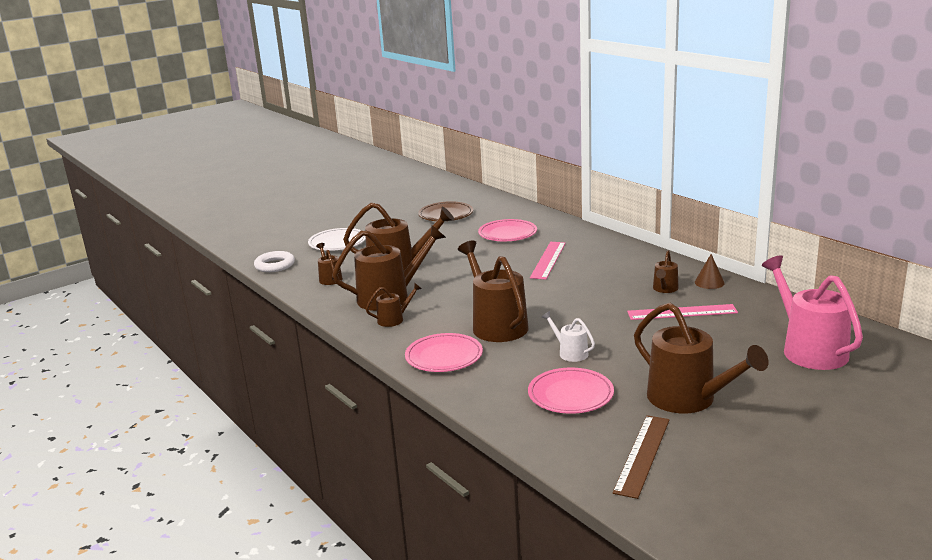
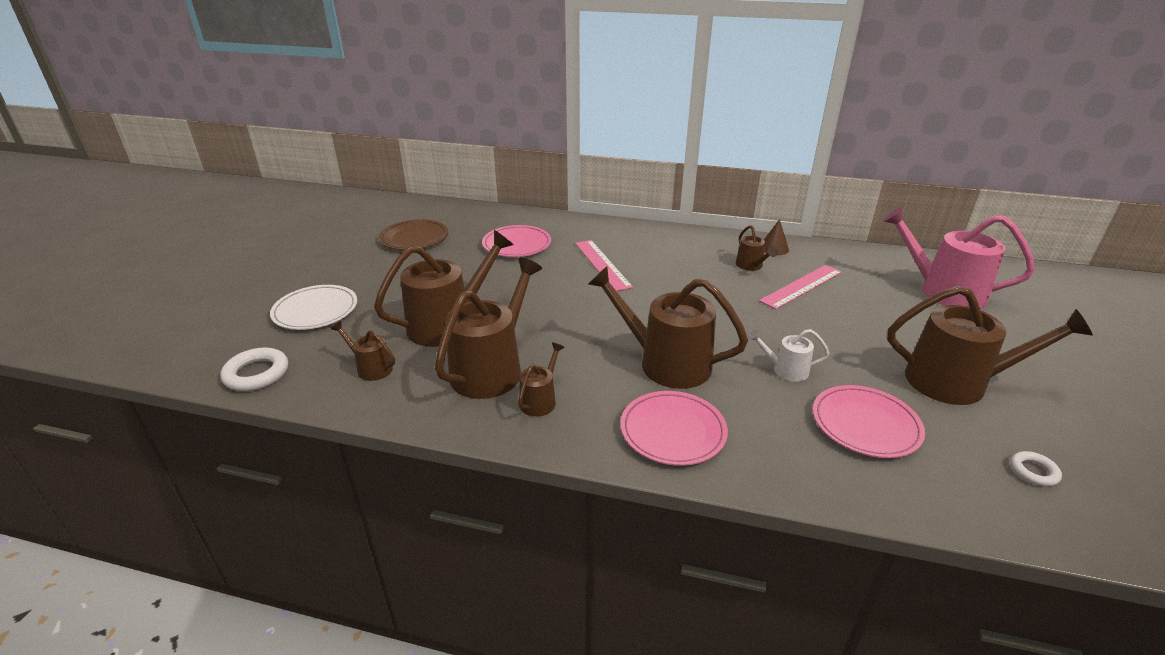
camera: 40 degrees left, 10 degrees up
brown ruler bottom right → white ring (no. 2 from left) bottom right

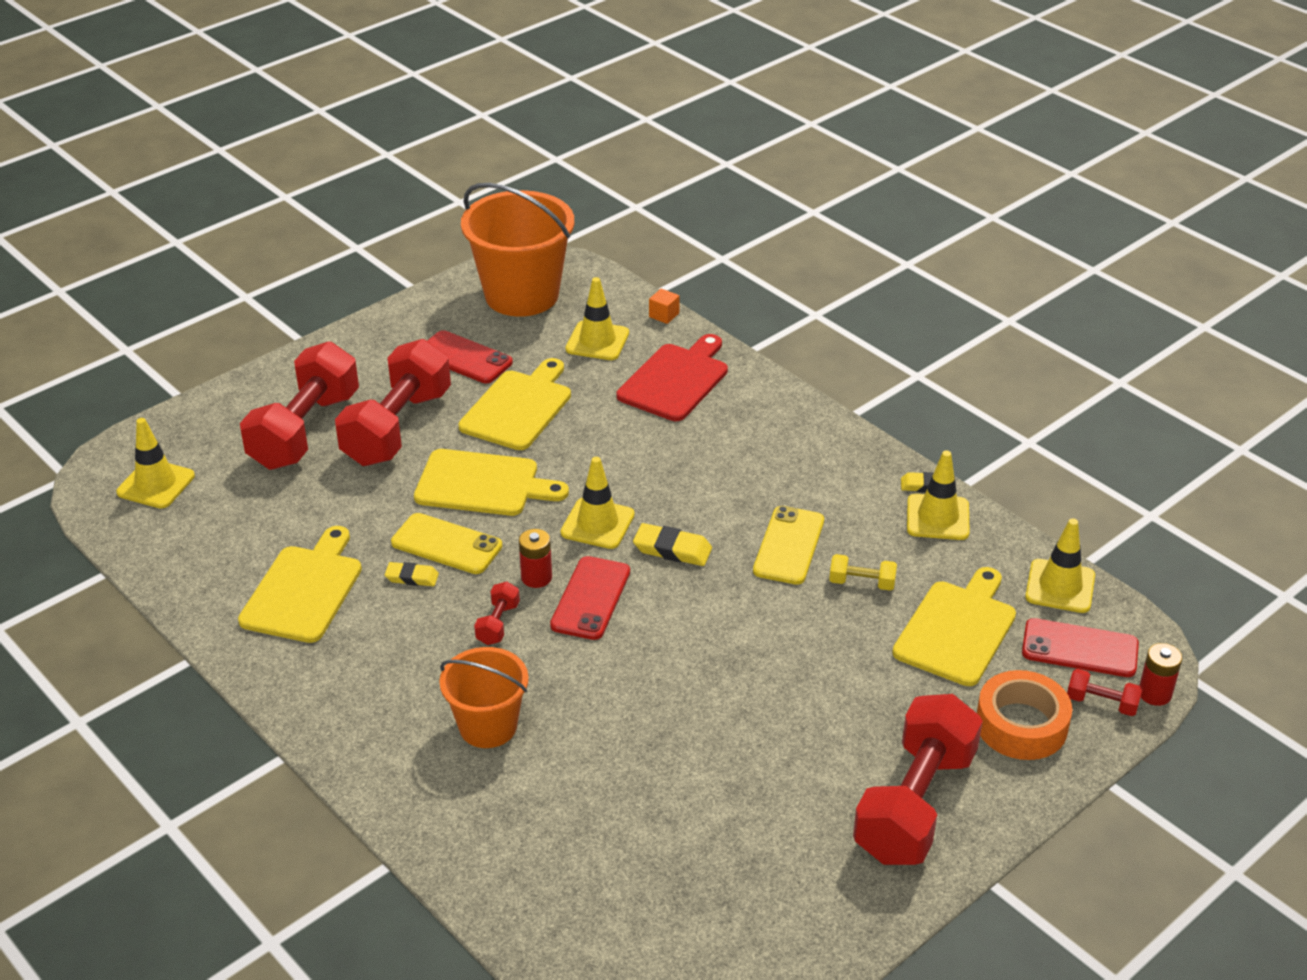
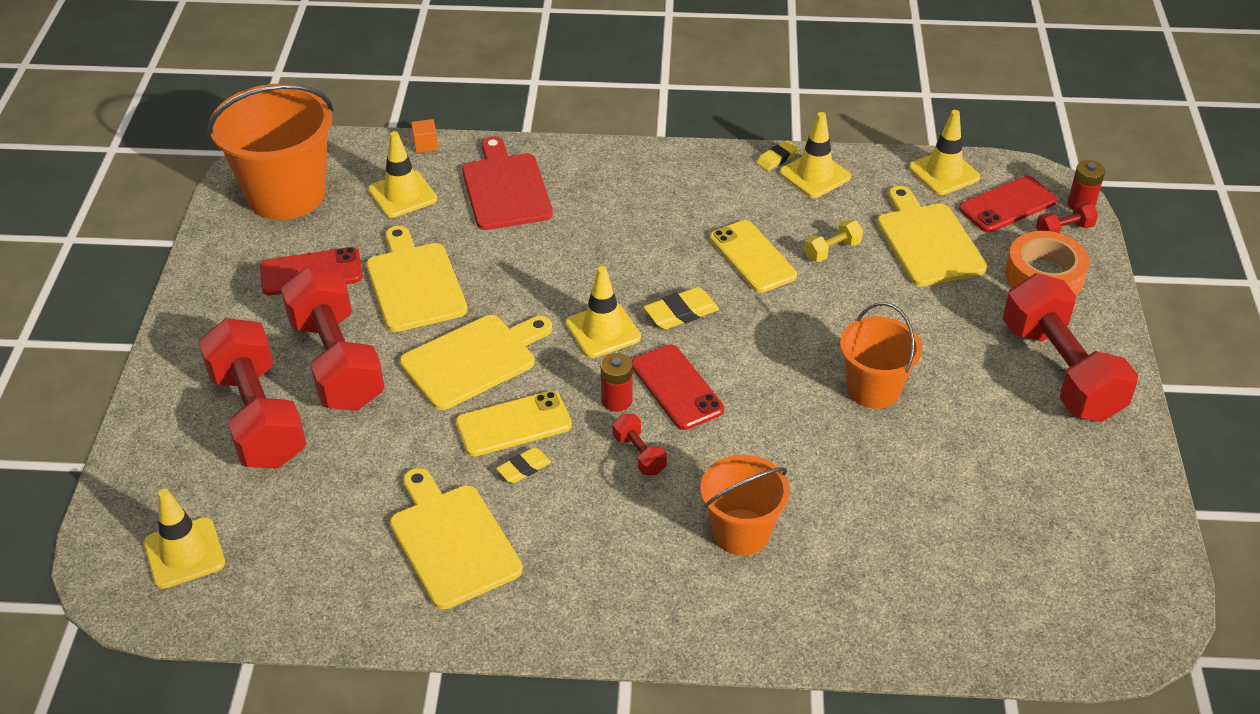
camera: 45 degrees left, 5 degrees up
- → orange bucket (no. 3 from left) middle right

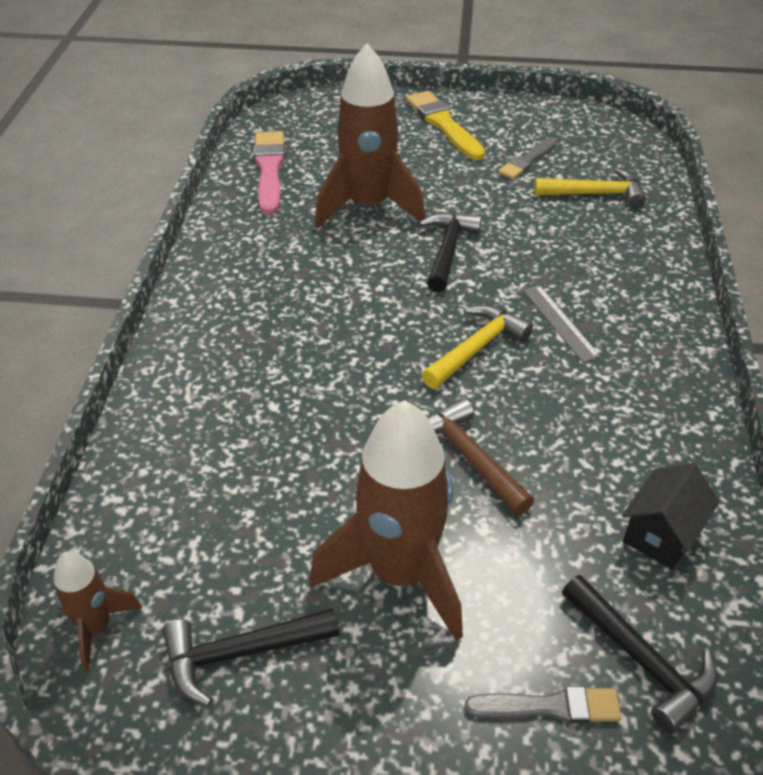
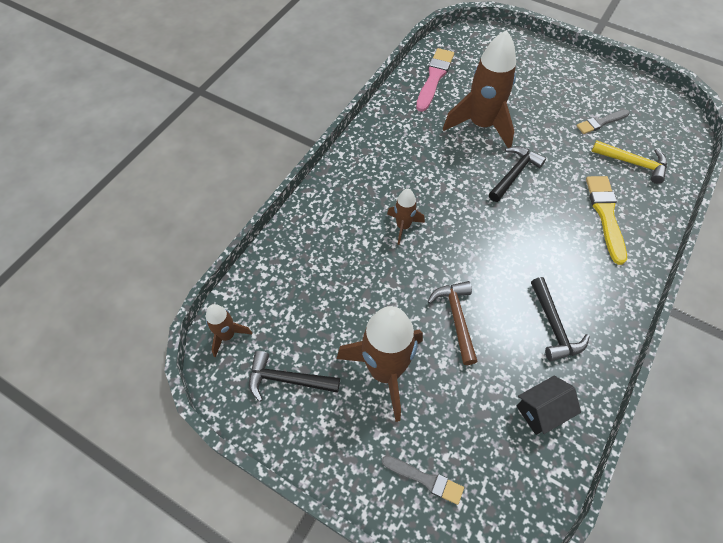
camera: 25 degrees right, 15 degrees up
yellow hammer (no. 1 from left) centre → -
grey ruler middle right → -
- → brown rocket (no. 3 from left) centre
yellow brush top centre → yellow brush middle right, relocated
black hammer (no. 3 from left) bottom right → black hammer (no. 3 from left) middle right, relocated

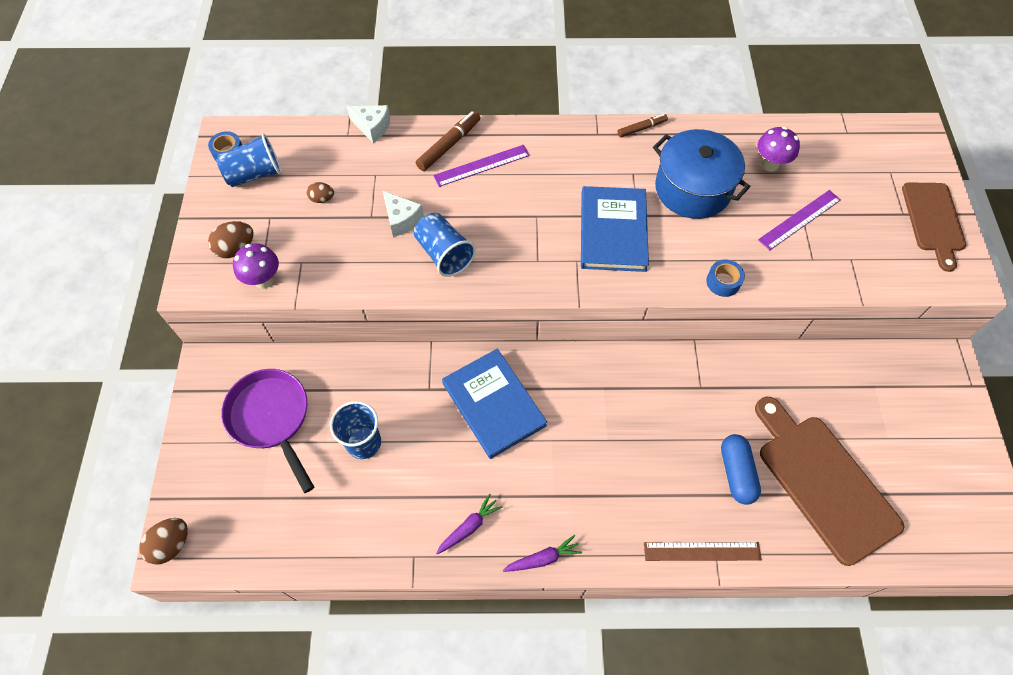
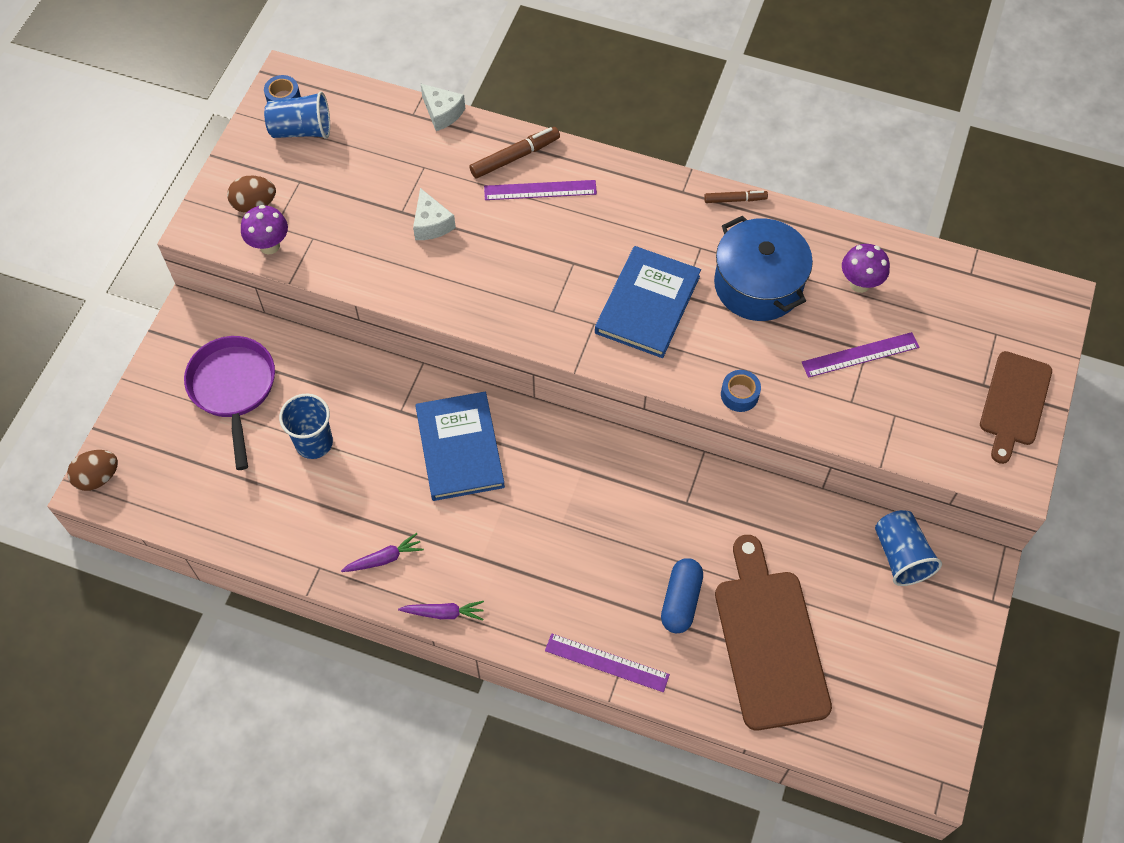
camera: 20 degrees right, 0 degrees up
brown egg (no. 3 from left) top left → -
blue cup (no. 3 from left) centre → blue cup (no. 3 from left) middle right, relocated
brown ruler bottom right → purple ruler (no. 2 from left) bottom centre

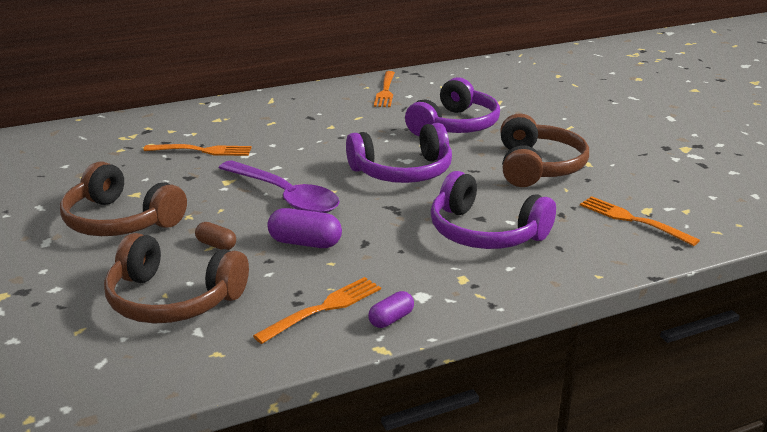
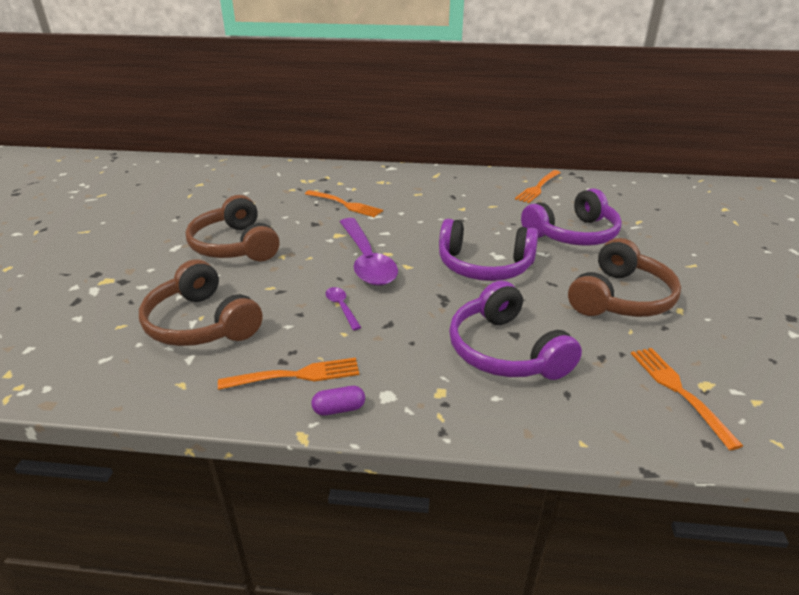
camera: 30 degrees right, 5 degrees up
brown capsule middle left → -
purple capsule (no. 1 from left) centre → purple spoon (no. 1 from left) centre

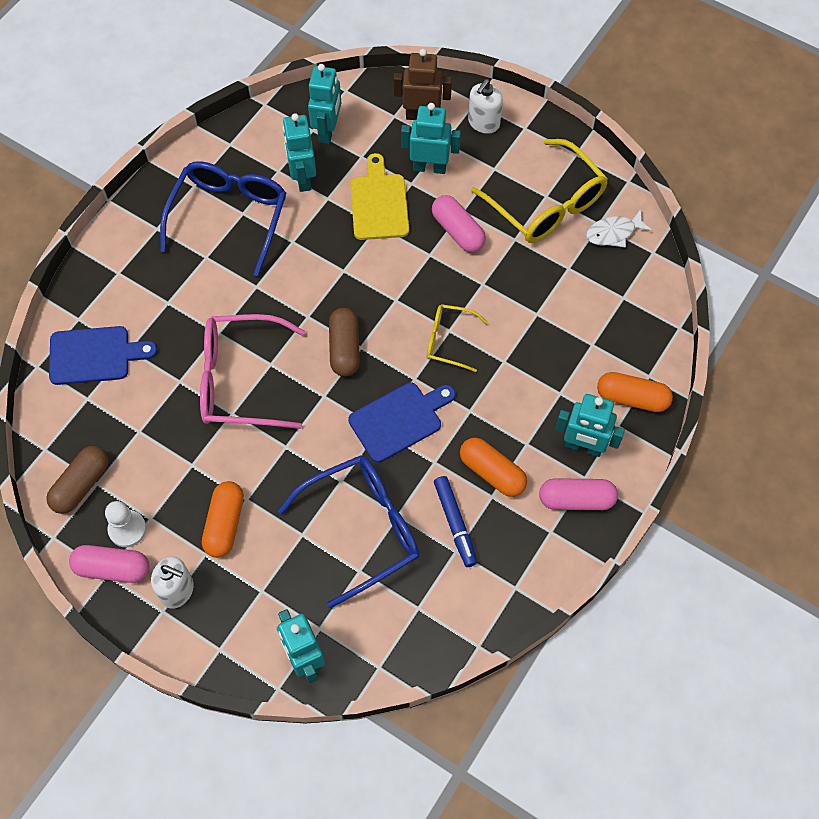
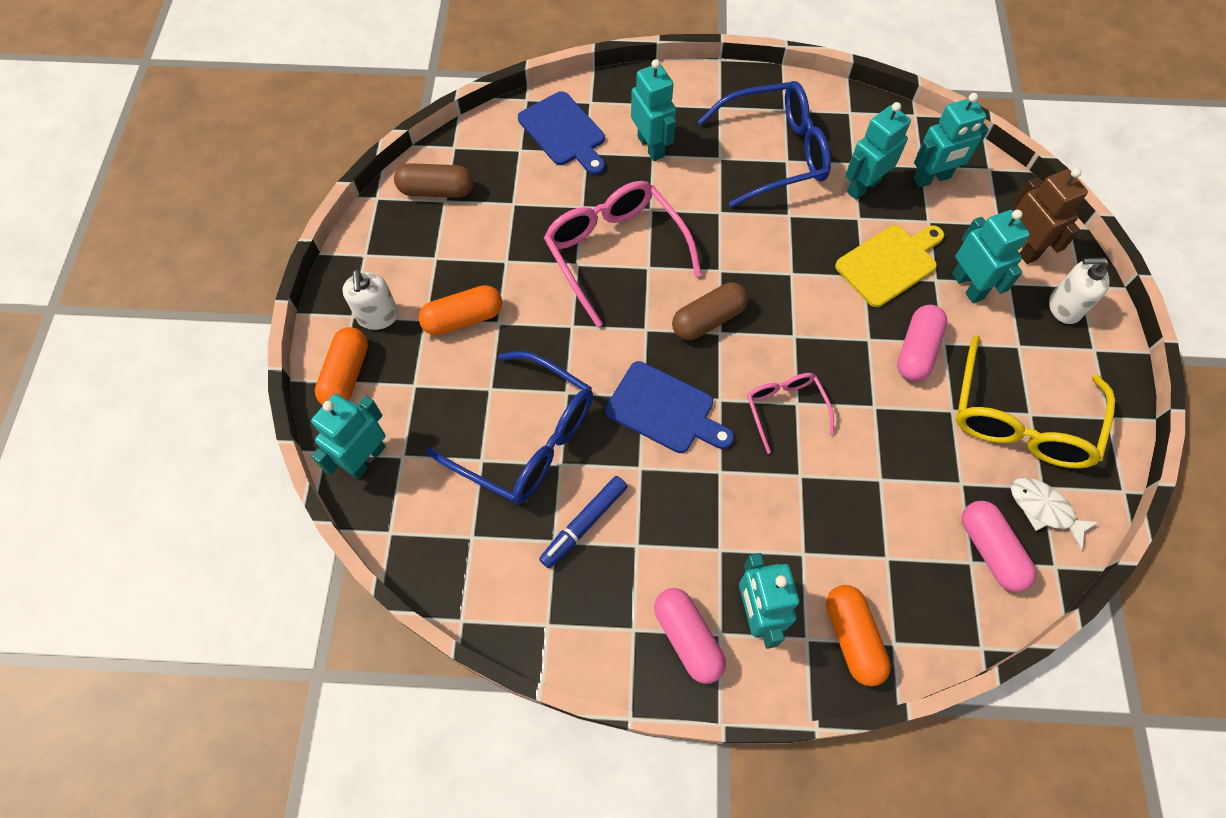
camera: 60 degrees right, 0 degrees up
white pawn middle left → -
- → turquoise robot (no. 2 from left) top centre
pink capsule (no. 1 from left in the first image) bottom left → pink capsule (no. 3 from left) bottom right, relocated
orange capsule (no. 2 from left in the first image) centre → orange capsule (no. 1 from left) middle left, relocated
yellow glasses (no. 1 from left) centre → pink glasses (no. 2 from left) centre

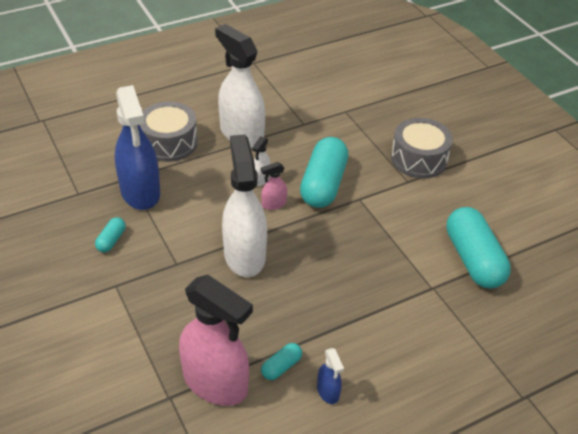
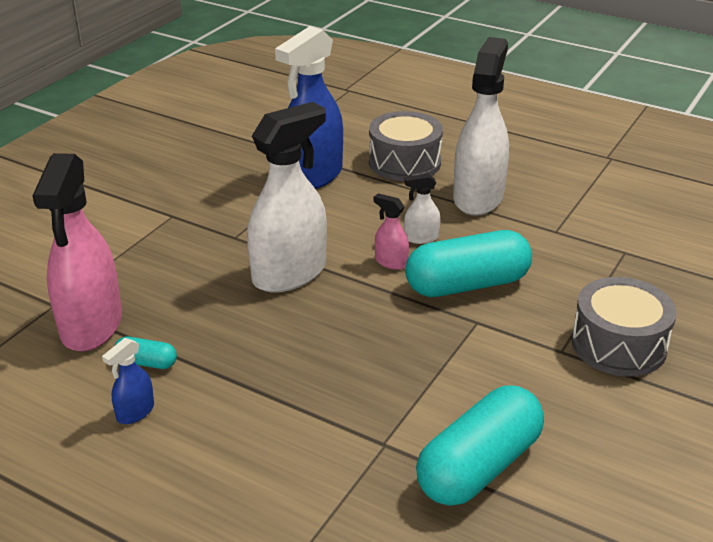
camera: 60 degrees right, 10 degrees down
turquoise capsule (no. 1 from left) middle left → -

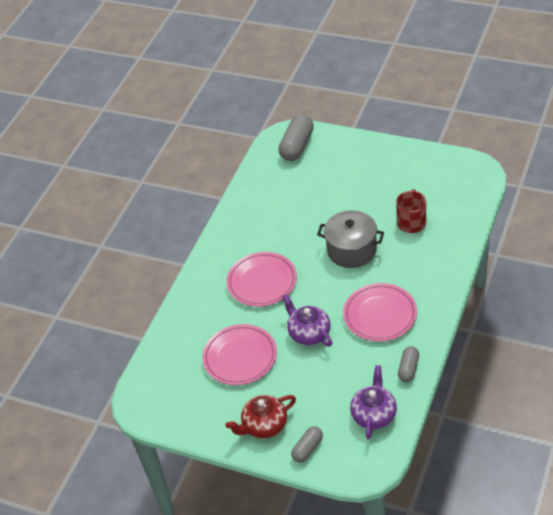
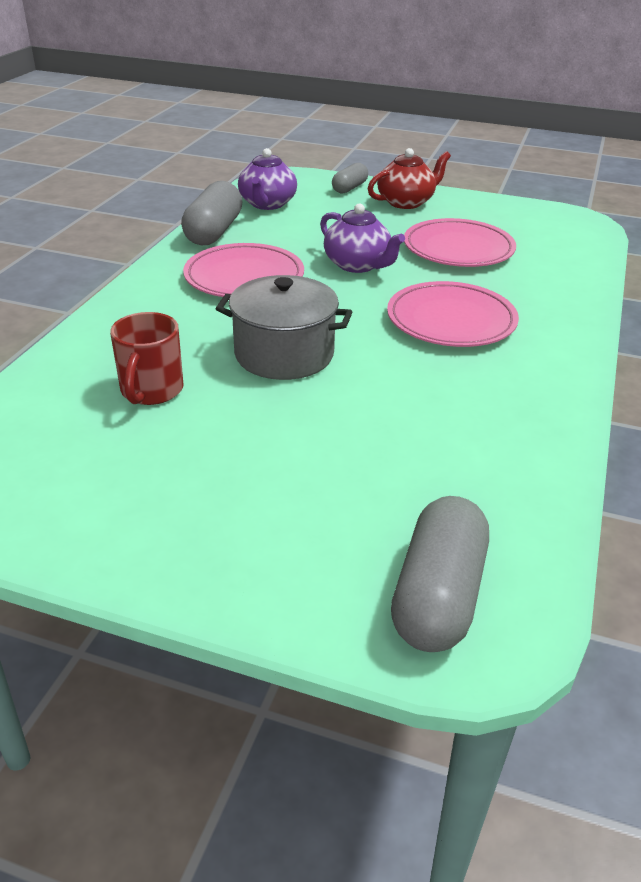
camera: 170 degrees right, 10 degrees down
grey capsule (no. 3 from left in the first image) bottom right → grey capsule (no. 1 from left) top left, x1.72

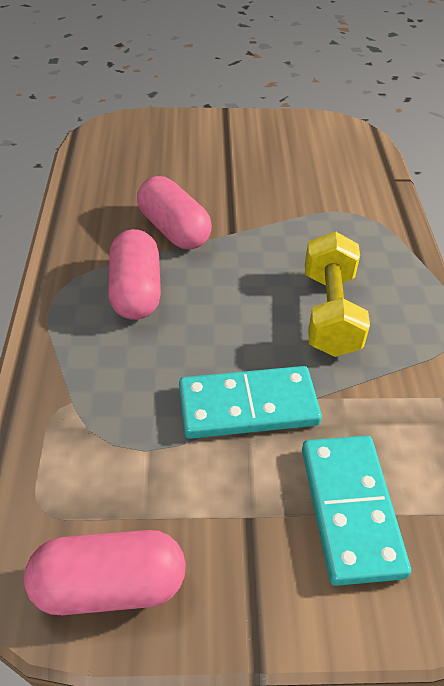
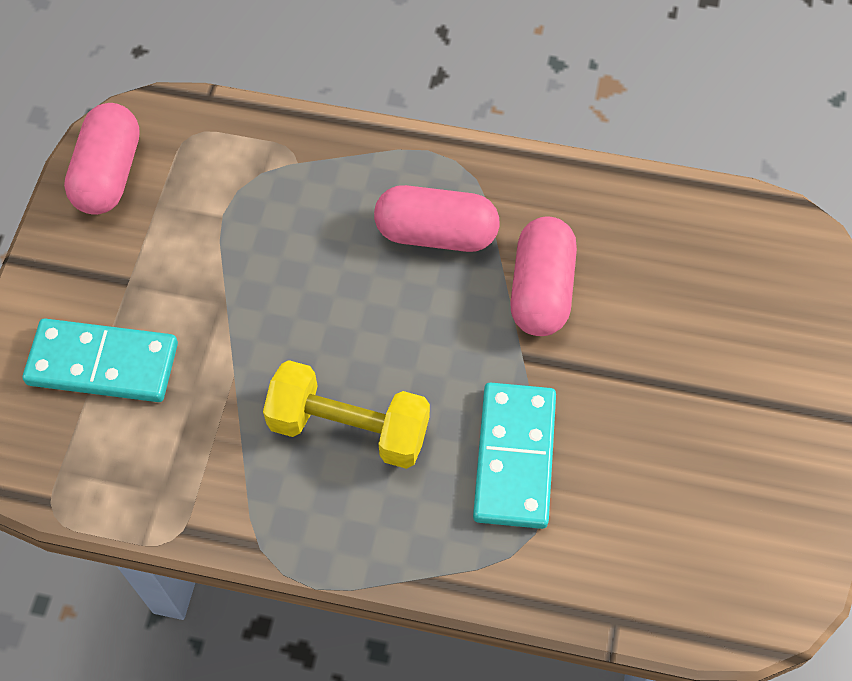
camera: 105 degrees right, 15 degrees up
turquoise domino (no. 1 from left in the first image) centre → turquoise domino (no. 2 from left) bottom centre, relocated
pink capsule (no. 3 from left) top centre → pink capsule (no. 3 from left) centre, 60 degrees counterclockwise

